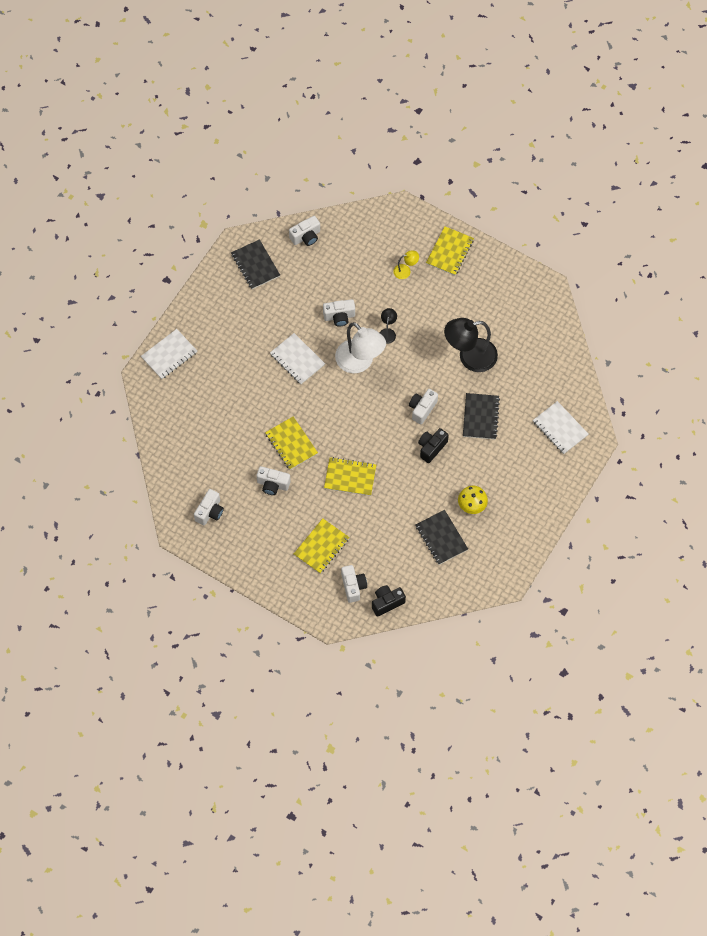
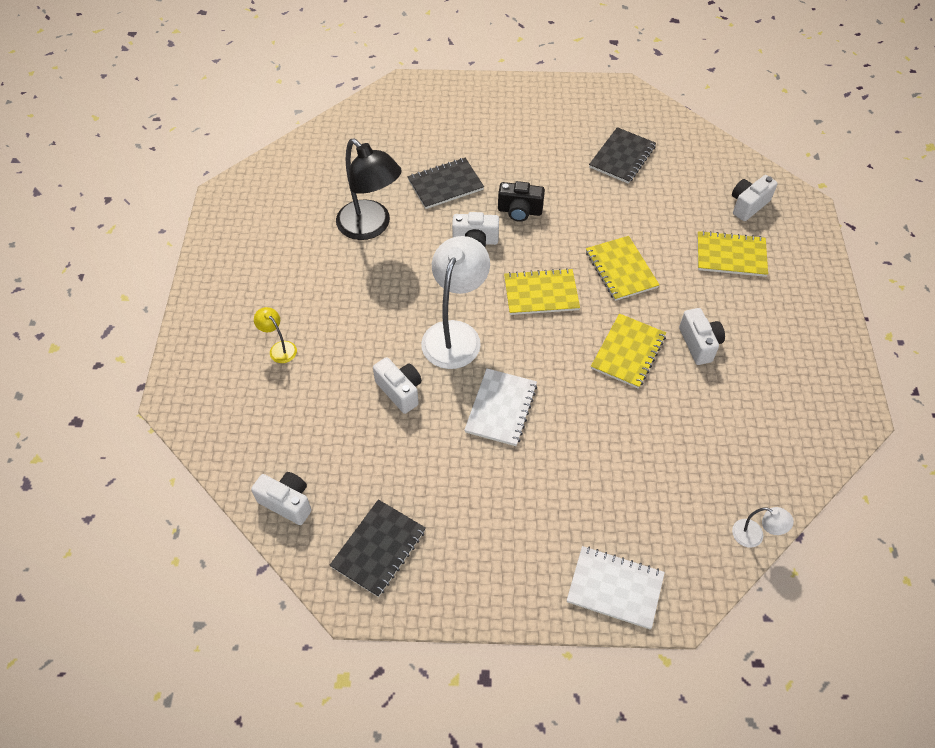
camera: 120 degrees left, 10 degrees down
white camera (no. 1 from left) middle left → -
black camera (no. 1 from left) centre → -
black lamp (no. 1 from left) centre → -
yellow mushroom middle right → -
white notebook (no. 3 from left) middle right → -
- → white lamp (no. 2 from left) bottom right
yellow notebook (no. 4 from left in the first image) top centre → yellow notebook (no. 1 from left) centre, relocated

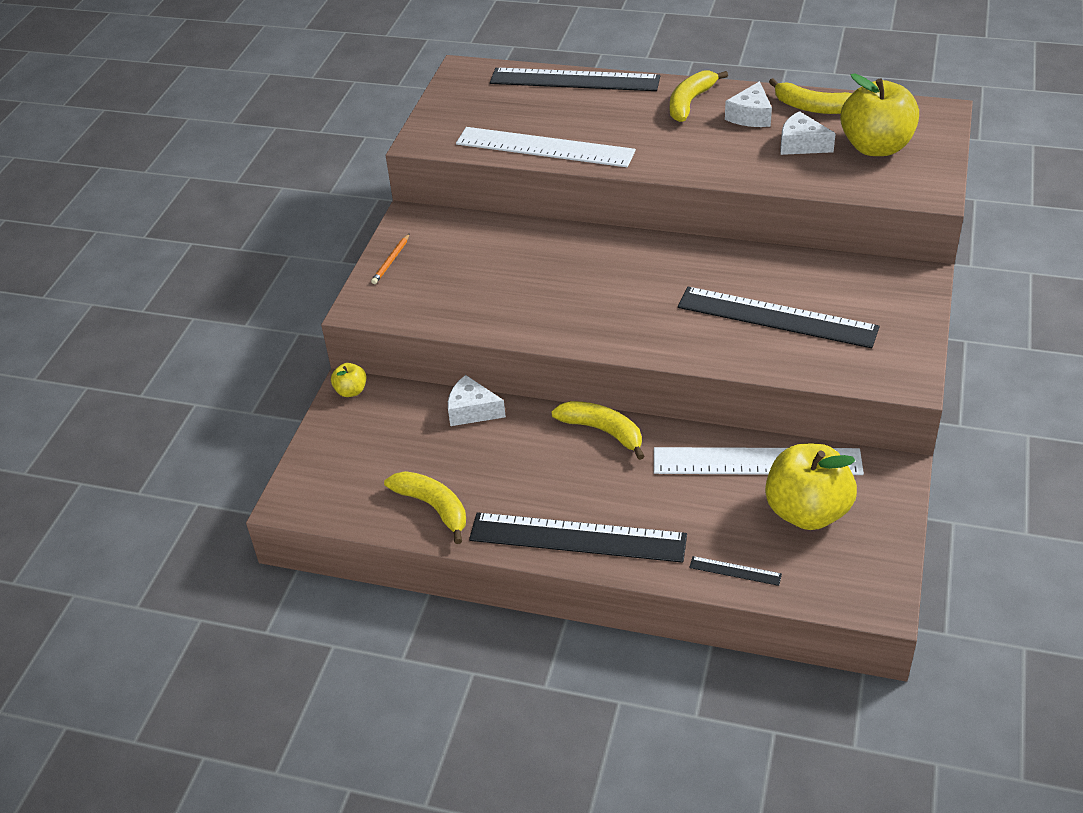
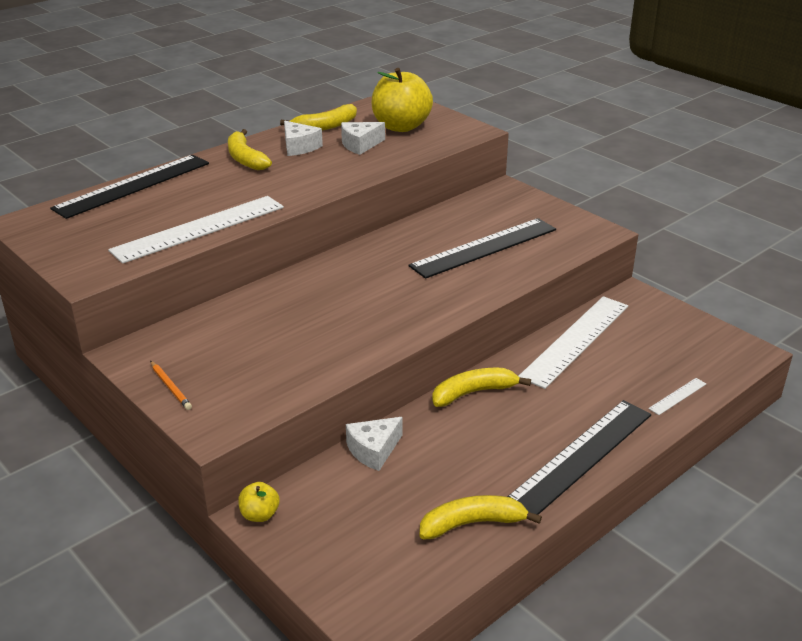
camera: 60 degrees left, 10 degrees down
yellow apple (no. 2 from left) middle right → -
black ruler (no. 3 from left) bottom right → white ruler (no. 3 from left) middle right

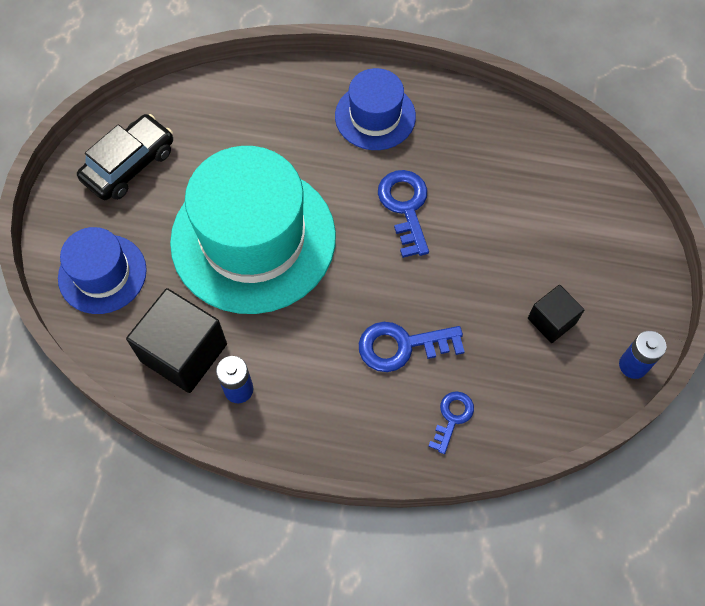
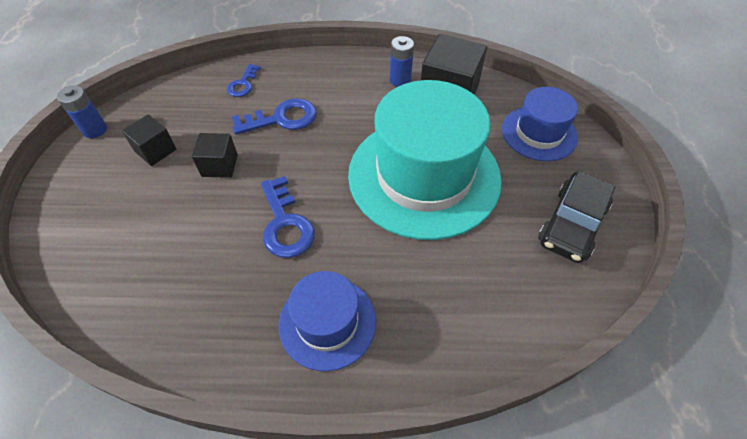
camera: 170 degrees right, 10 degrees down
- → black cube (no. 2 from left) middle left

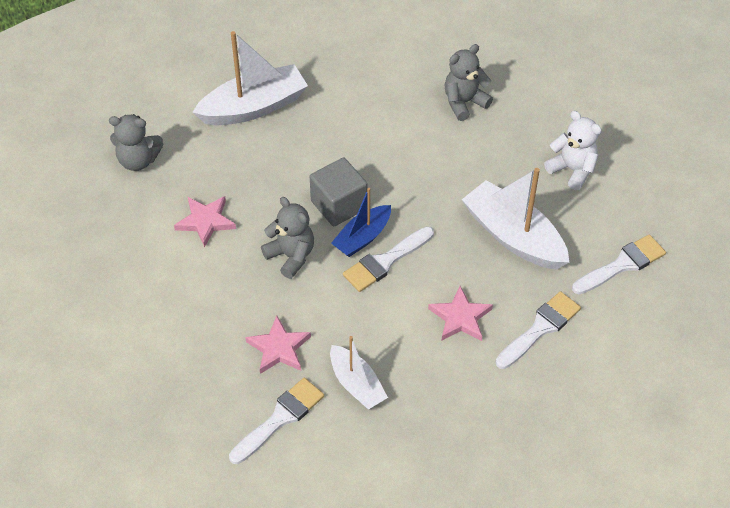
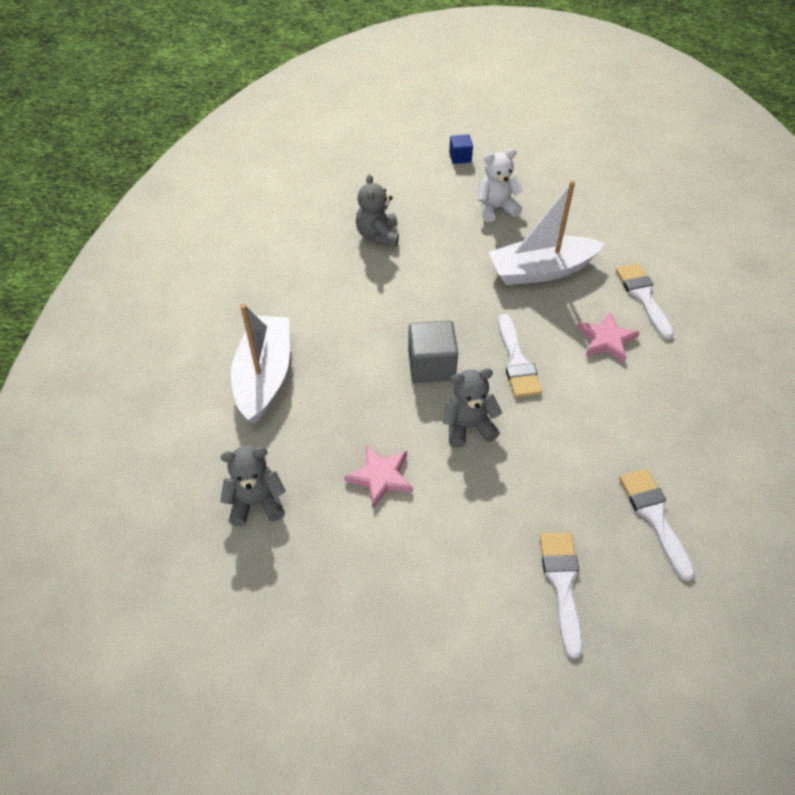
camera: 60 degrees left, 0 degrees up
pink star (no. 2 from left) bottom centre → -
white boat (no. 2 from left) bottom centre → -
blue boat centre → -
- → blue cube top centre
white brush (no. 4 from left in the first image) middle right → white brush (no. 2 from left) bottom right, relocated
grey teddy bear (no. 1 from left) top left → grey teddy bear (no. 1 from left) middle left, 135 degrees counterclockwise

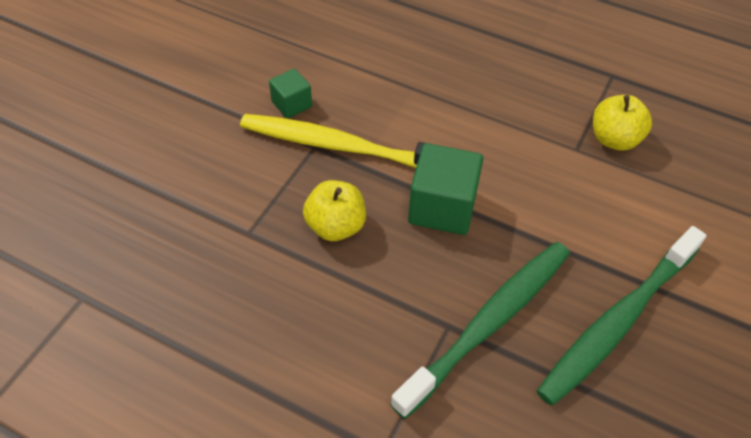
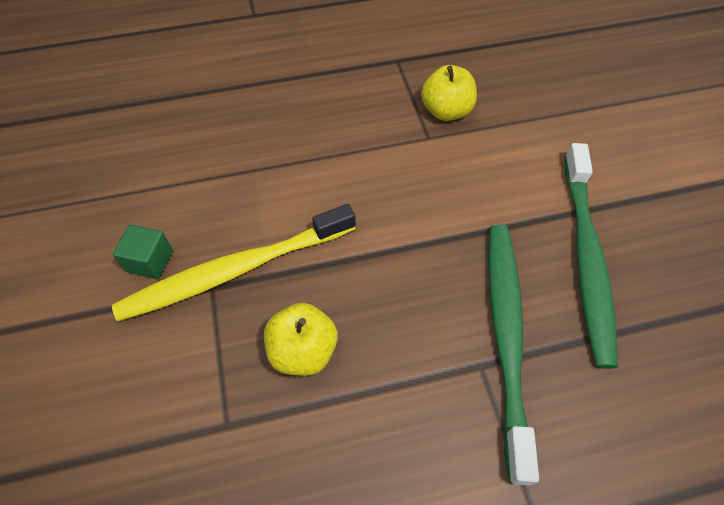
camera: 40 degrees left, 5 degrees up
green cube (no. 2 from left) centre → -

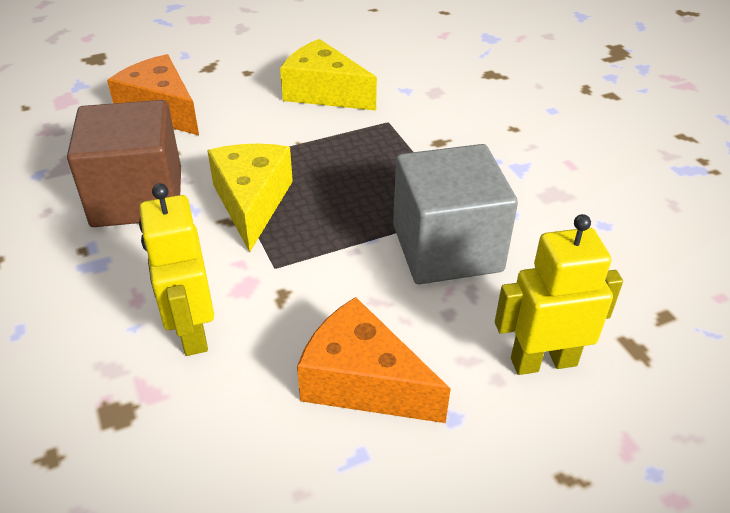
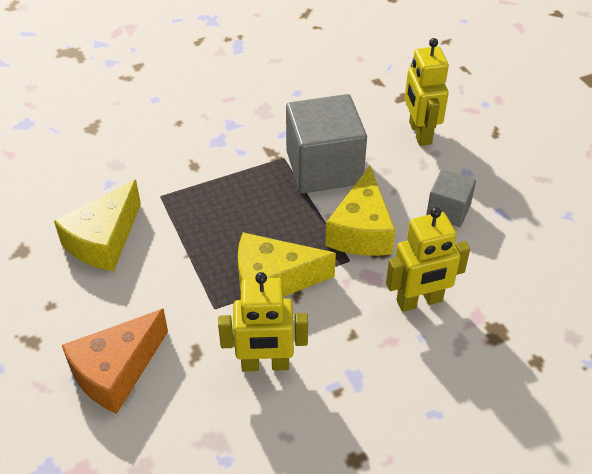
camera: 90 degrees left, 5 degrees up
- → yellow cheese (no. 3 from left) centre
brown cube top left → yellow robot (no. 1 from left) bottom centre
orange cheese (no. 2 from left) bottom centre → grey cube (no. 2 from left) middle right

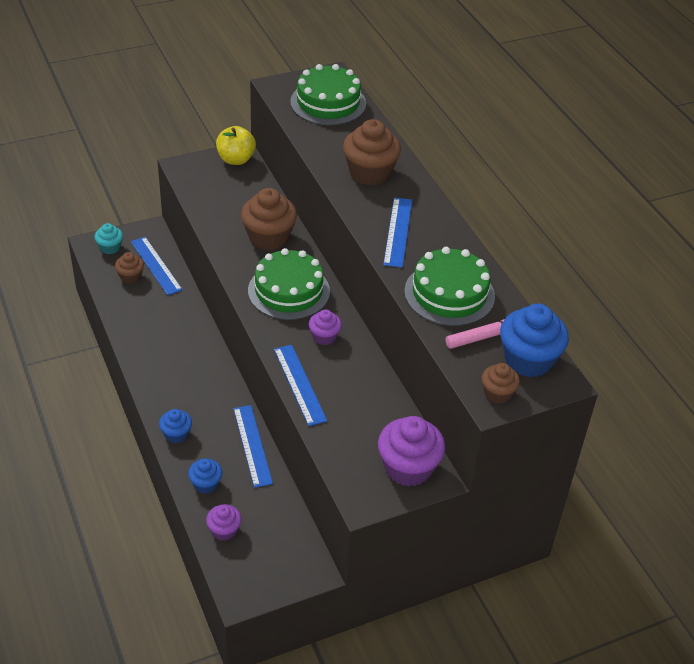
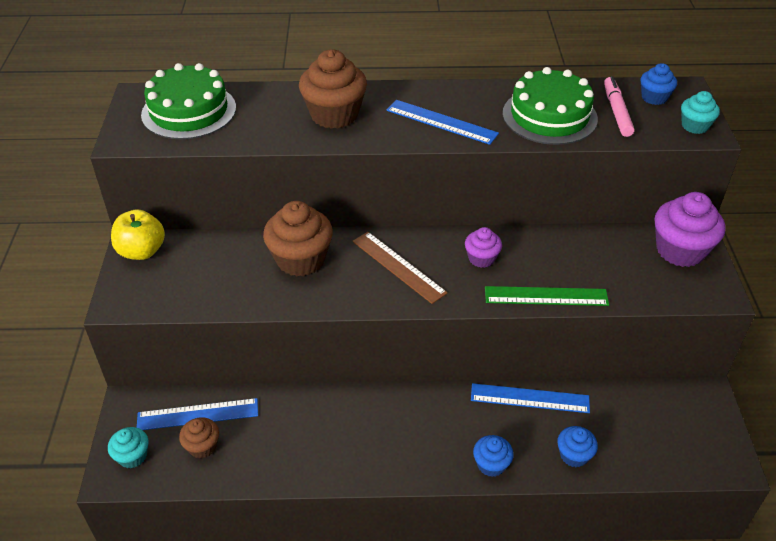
camera: 65 degrees left, 0 degrees up
purple cupcake (no. 1 from left) bottom left → -
green cake (no. 1 from left) centre → brown ruler centre
blue ruler (no. 3 from left) centre → green ruler middle right
brown cupcake (no. 4 from left) middle right → turquoise cupcake (no. 2 from left) top right
blue cupcake (no. 3 from left) middle right → blue cupcake (no. 3 from left) top right, x0.55

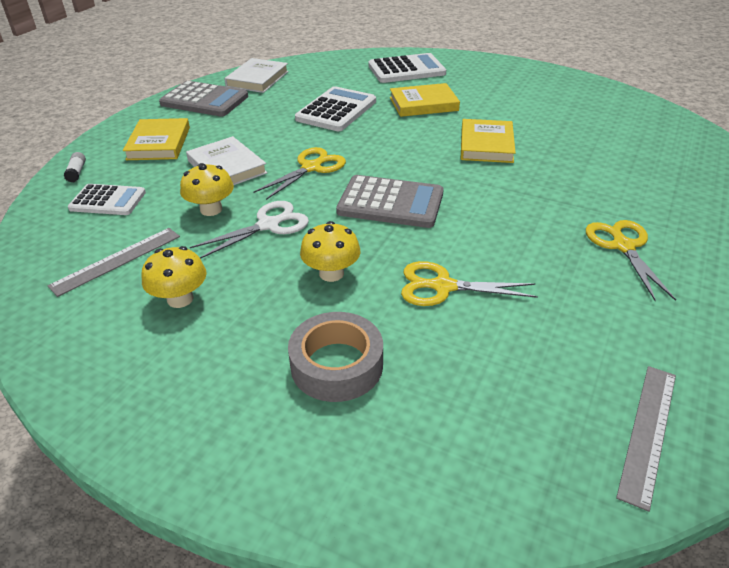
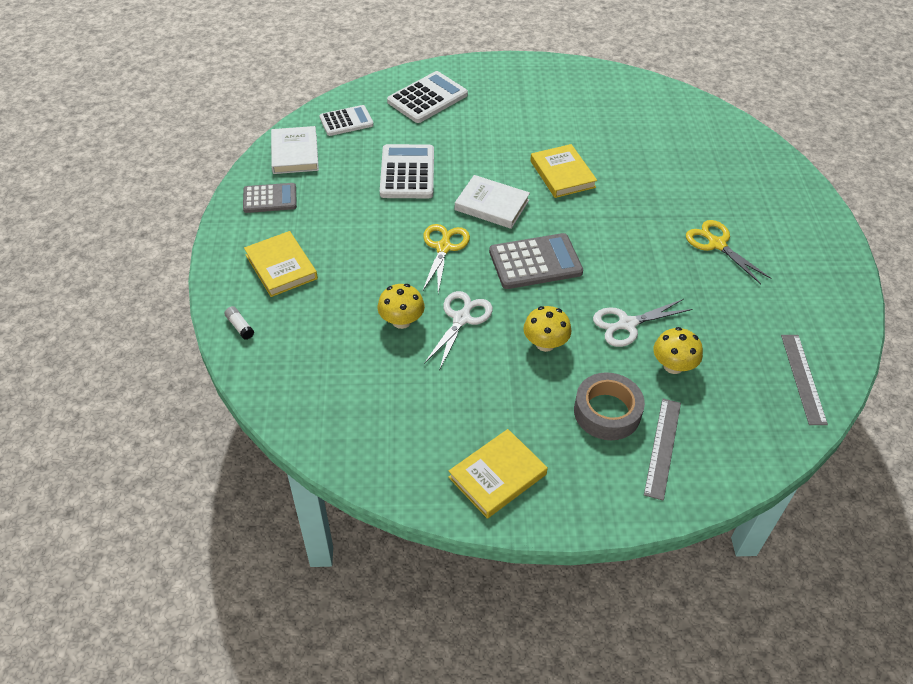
camera: 30 degrees left, 10 degrees up
grey ruler (no. 1 from left) middle left → grey ruler (no. 1 from left) middle right, relocated
white calculator (no. 1 from left) middle left → white calculator (no. 1 from left) top centre, relocated
yellow mushroom (no. 1 from left in the first image) middle left → yellow mushroom (no. 3 from left) middle right, relocated
white book (no. 1 from left in the first image) top left → white book (no. 2 from left) top centre, relocated
yellow book (no. 2 from left) top centre → yellow book (no. 2 from left) bottom centre, relocated
yellow scissors (no. 2 from left) centre → white scissors (no. 2 from left) middle right
grey calculator (no. 1 from left) top left, x0.67

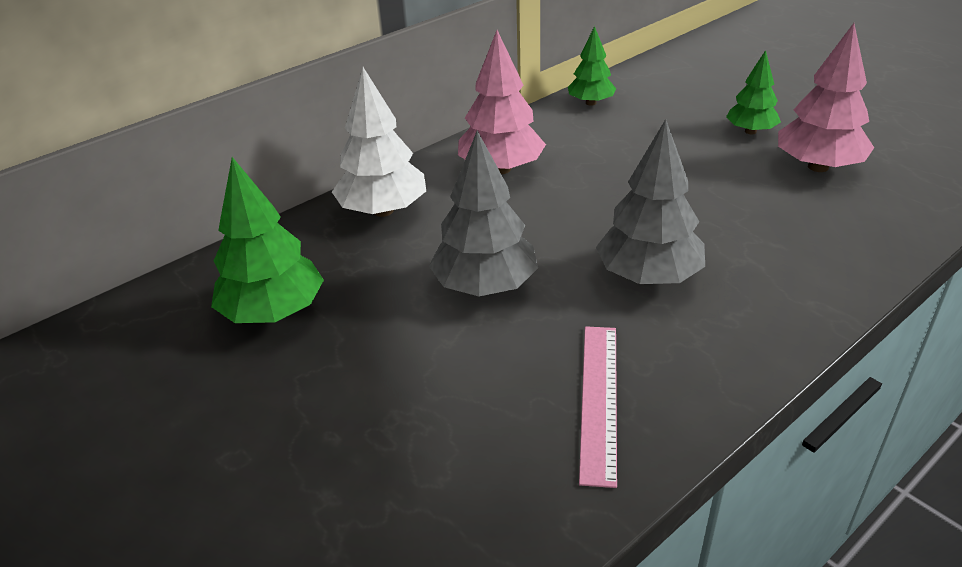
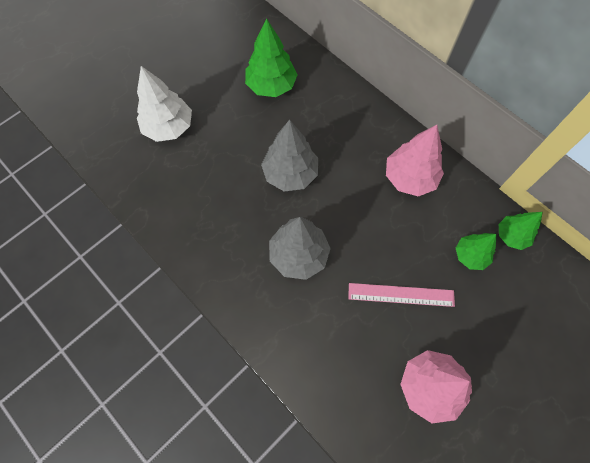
camera: 85 degrees right, 30 degrees up
white tree top centre → white tree top left, relocated
pink ruler bottom centre → pink ruler middle right, relocated
green tree (no. 3 from left in the first image) top right → green tree (no. 2 from left) middle right, relocated

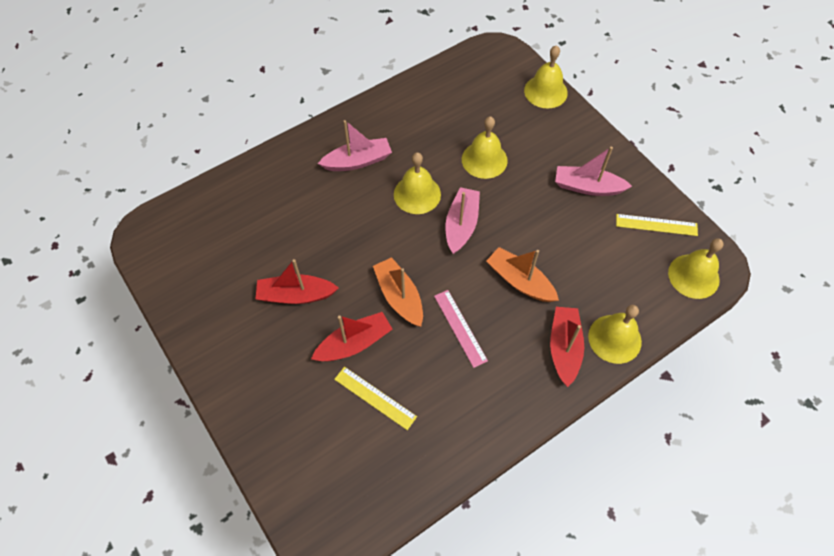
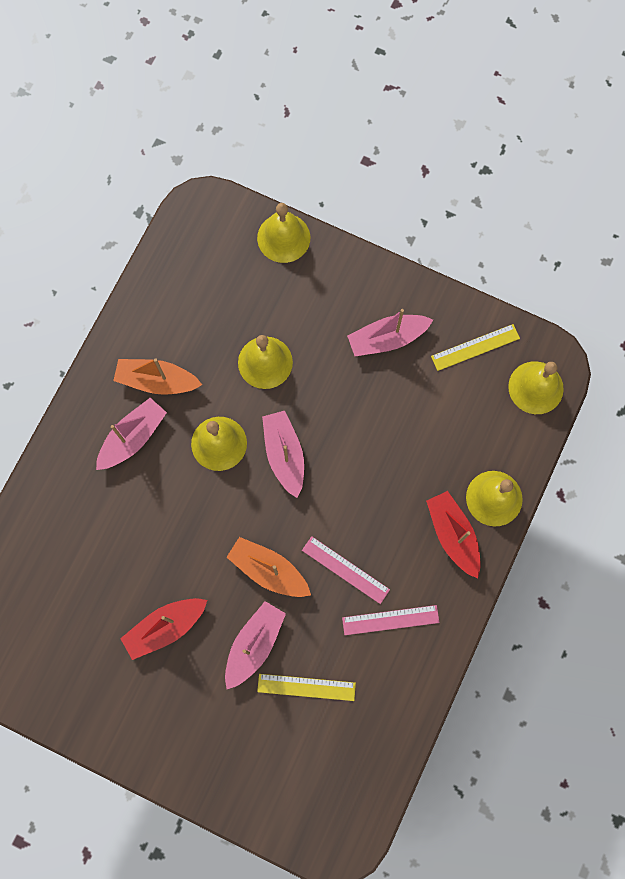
camera: 30 degrees left, 15 degrees up
- → pink ruler (no. 2 from left) bottom centre
orange boat (no. 2 from left in the first image) centre → orange boat (no. 1 from left) middle left, relocated
red boat (no. 2 from left) centre → pink boat (no. 2 from left) bottom centre

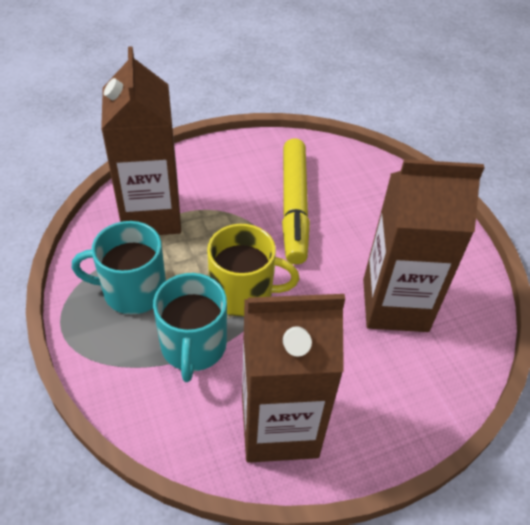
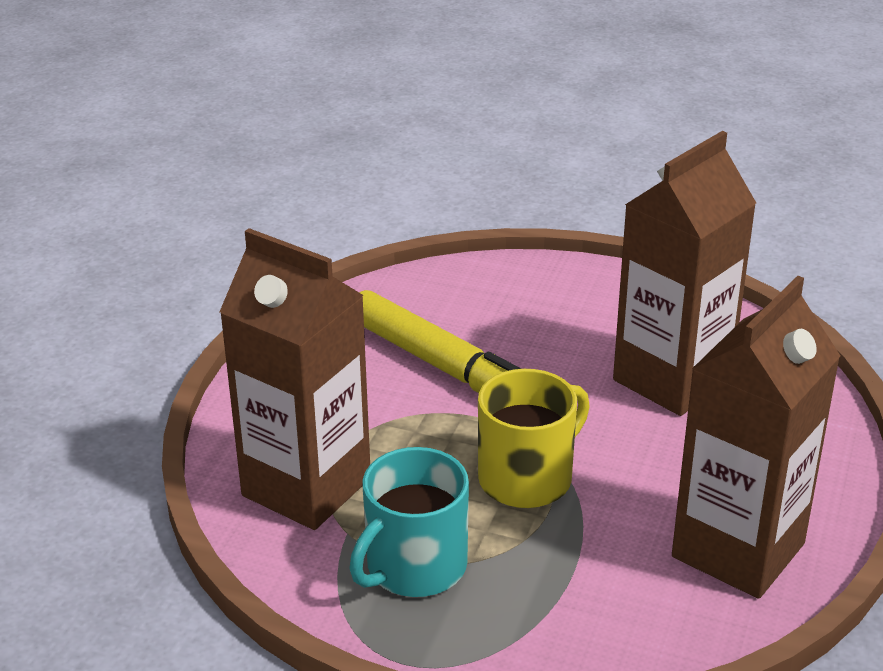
camera: 45 degrees left, 15 degrees down
turquoise mug (no. 2 from left) centre → -

